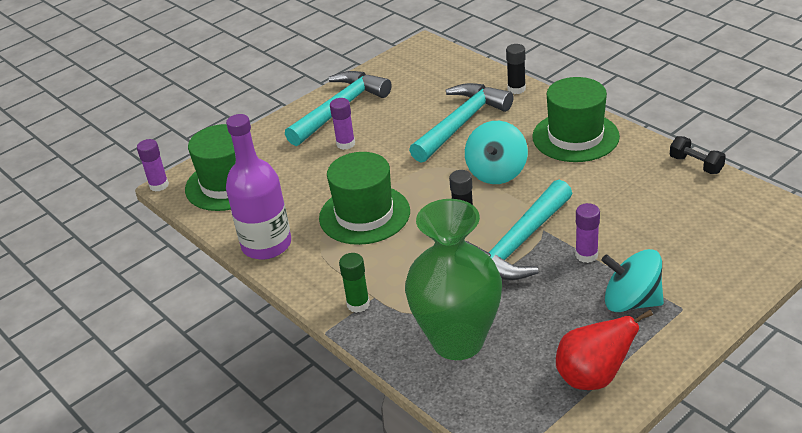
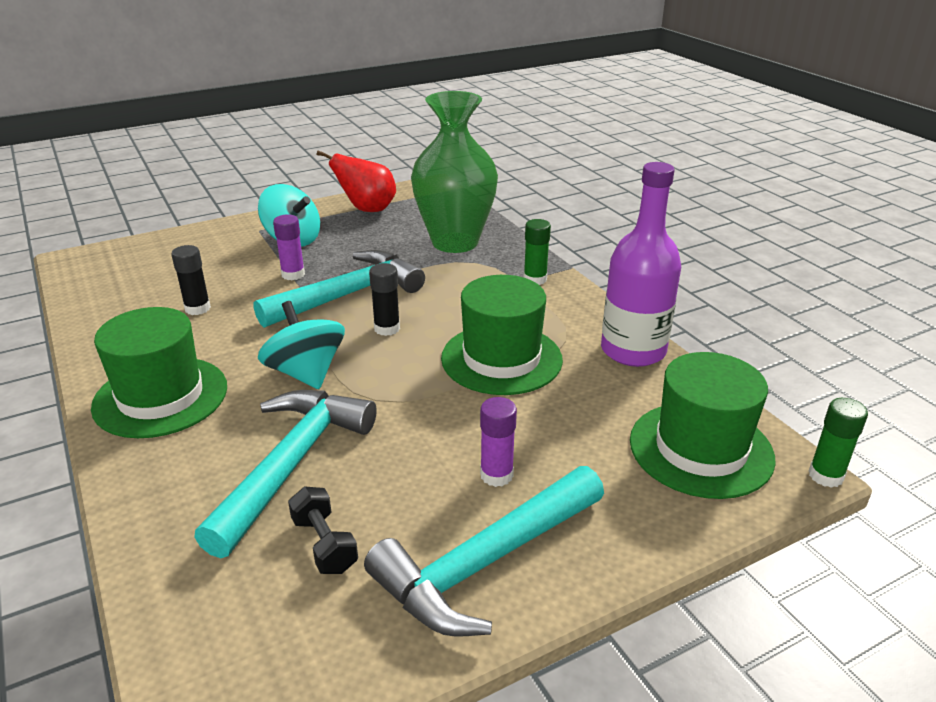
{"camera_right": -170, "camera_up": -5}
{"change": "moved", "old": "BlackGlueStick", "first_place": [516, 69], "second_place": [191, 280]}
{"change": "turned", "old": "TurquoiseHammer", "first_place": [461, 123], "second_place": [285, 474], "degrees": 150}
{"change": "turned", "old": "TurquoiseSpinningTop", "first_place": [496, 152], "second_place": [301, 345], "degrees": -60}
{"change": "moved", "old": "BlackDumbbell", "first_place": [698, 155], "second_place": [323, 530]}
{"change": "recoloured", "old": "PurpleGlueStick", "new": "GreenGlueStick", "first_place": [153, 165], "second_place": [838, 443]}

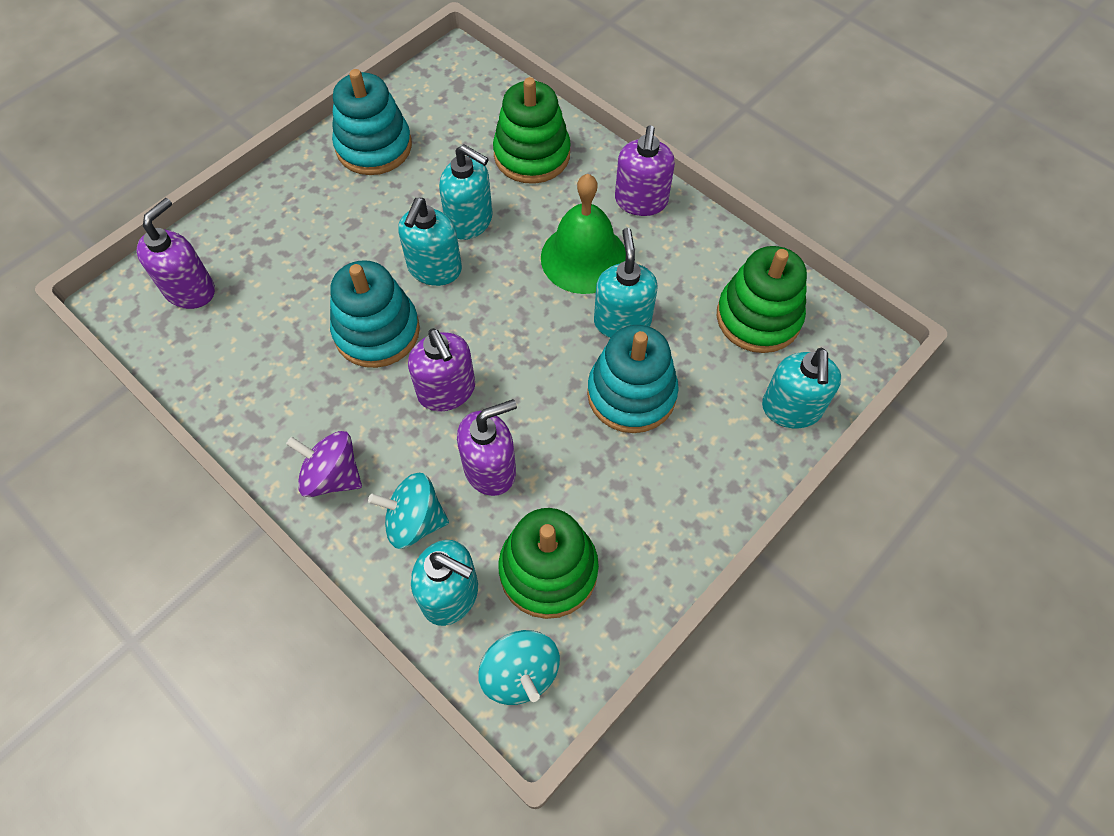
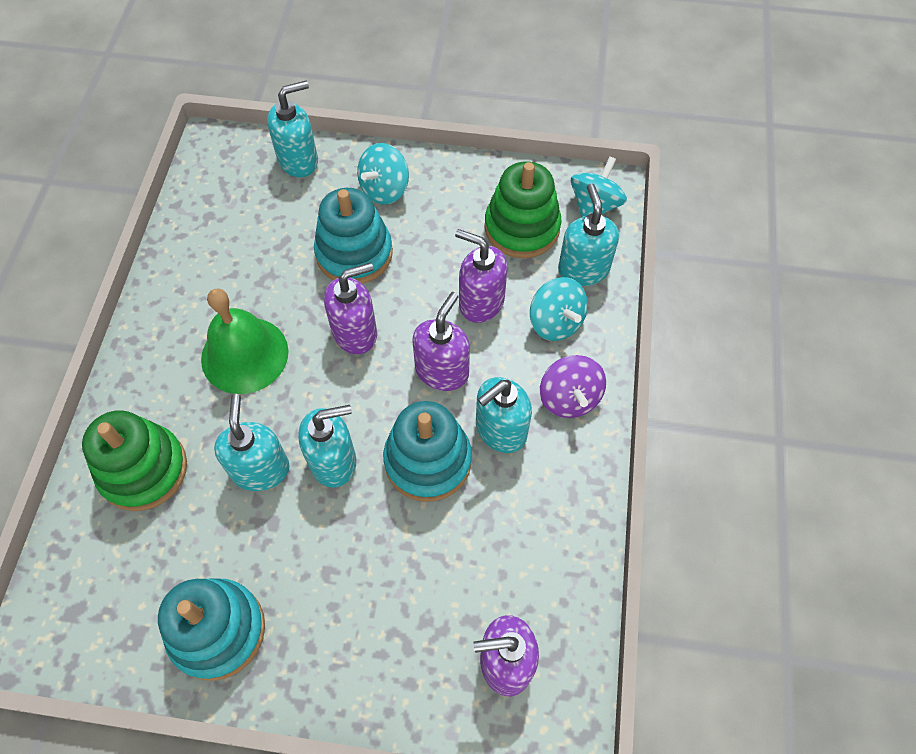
{"camera_right": -125, "camera_up": 0}
{"change": "moved", "old": "PurpleSoapDispenser", "first_place": [645, 170], "second_place": [350, 308]}
{"change": "moved", "old": "TurquoiseSoapDispenser", "first_place": [625, 283], "second_place": [504, 415]}
{"change": "removed", "old": "GreenStackingToy", "first_place": [762, 299]}
{"change": "added", "new": "TurquoiseSpinningTop", "second_place": [383, 174]}

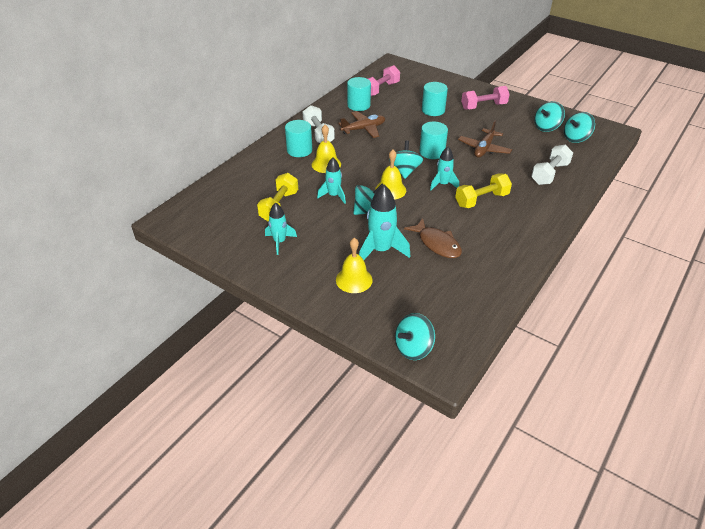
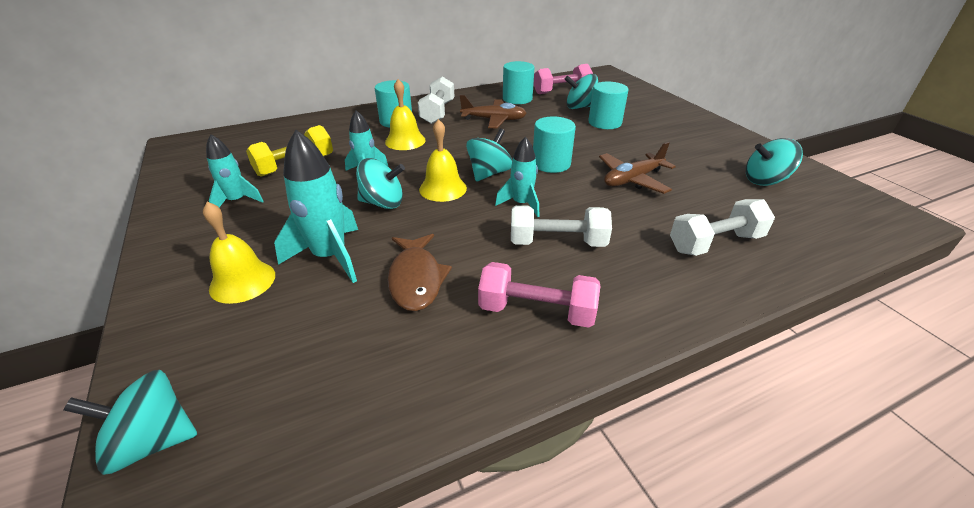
{"camera_right": 30, "camera_up": -5}
{"change": "moved", "old": "PinkDumbbell", "first_place": [485, 98], "second_place": [539, 295]}
{"change": "moved", "old": "TurquoiseSpinningTop", "first_place": [579, 127], "second_place": [581, 91]}
{"change": "recoloured", "old": "YellowDumbbell", "new": "WhiteDumbbell", "first_place": [483, 190], "second_place": [561, 226]}

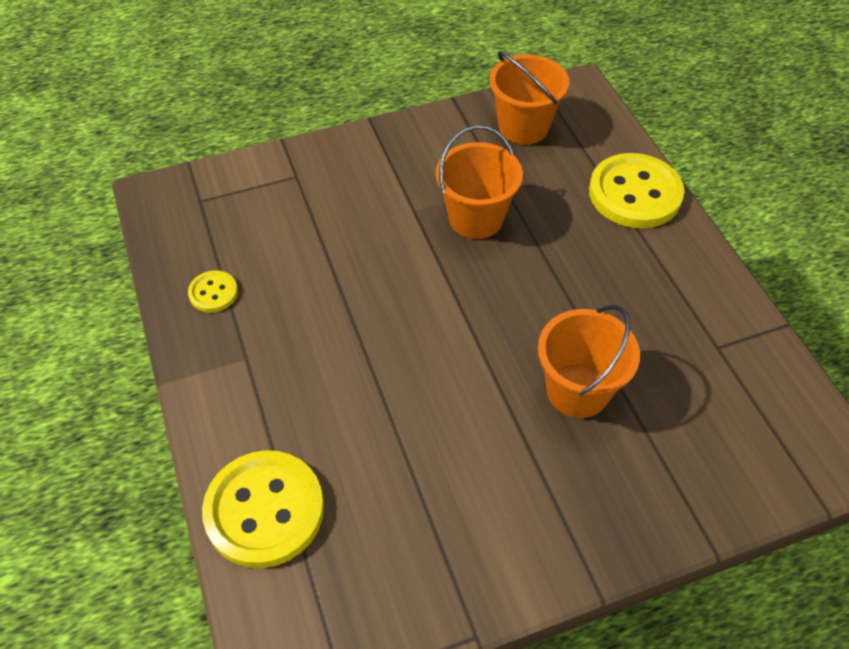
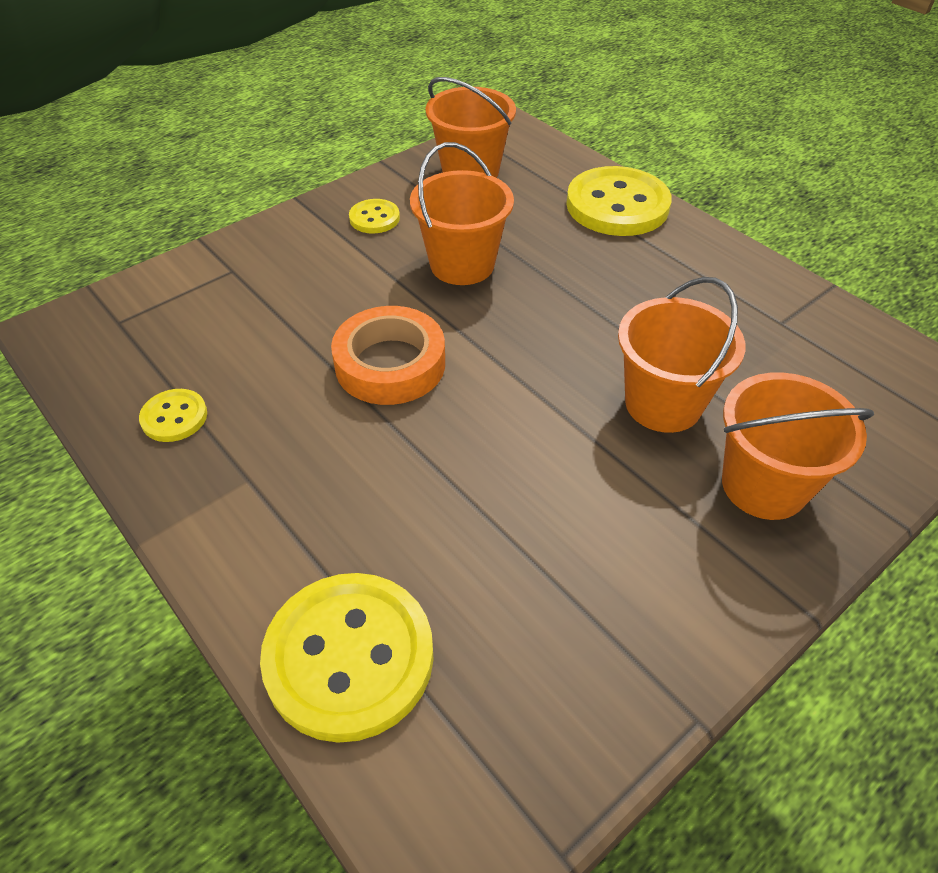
{"camera_right": -20, "camera_up": -5}
{"change": "added", "new": "YellowButton", "second_place": [374, 216]}
{"change": "added", "new": "OrangeTape", "second_place": [388, 355]}
{"change": "added", "new": "OrangeBucket", "second_place": [798, 446]}

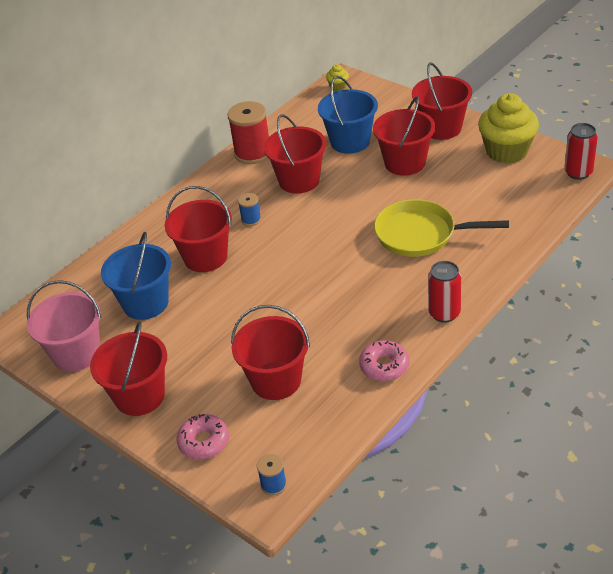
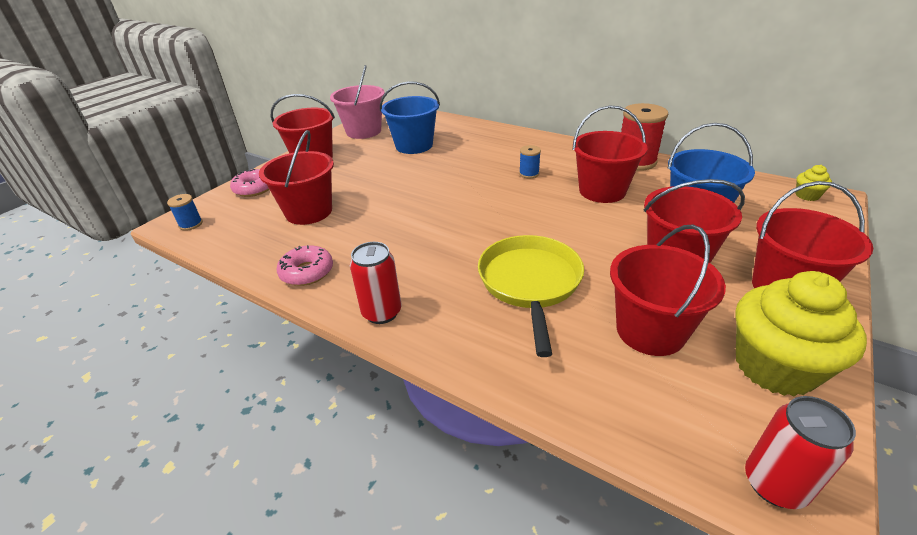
{"camera_right": 80, "camera_up": -5}
{"change": "moved", "old": "RedBucket", "first_place": [198, 229], "second_place": [668, 290]}

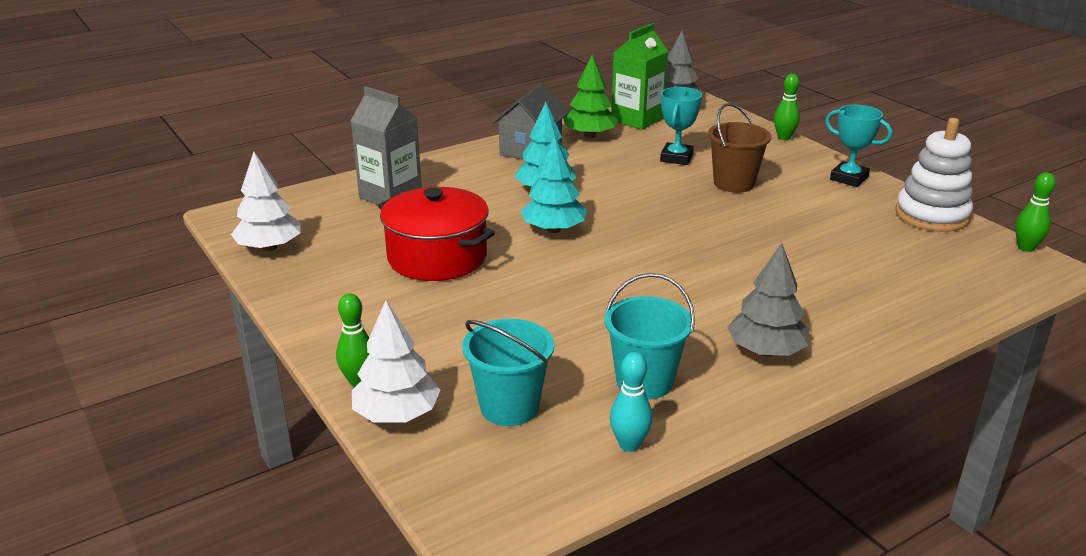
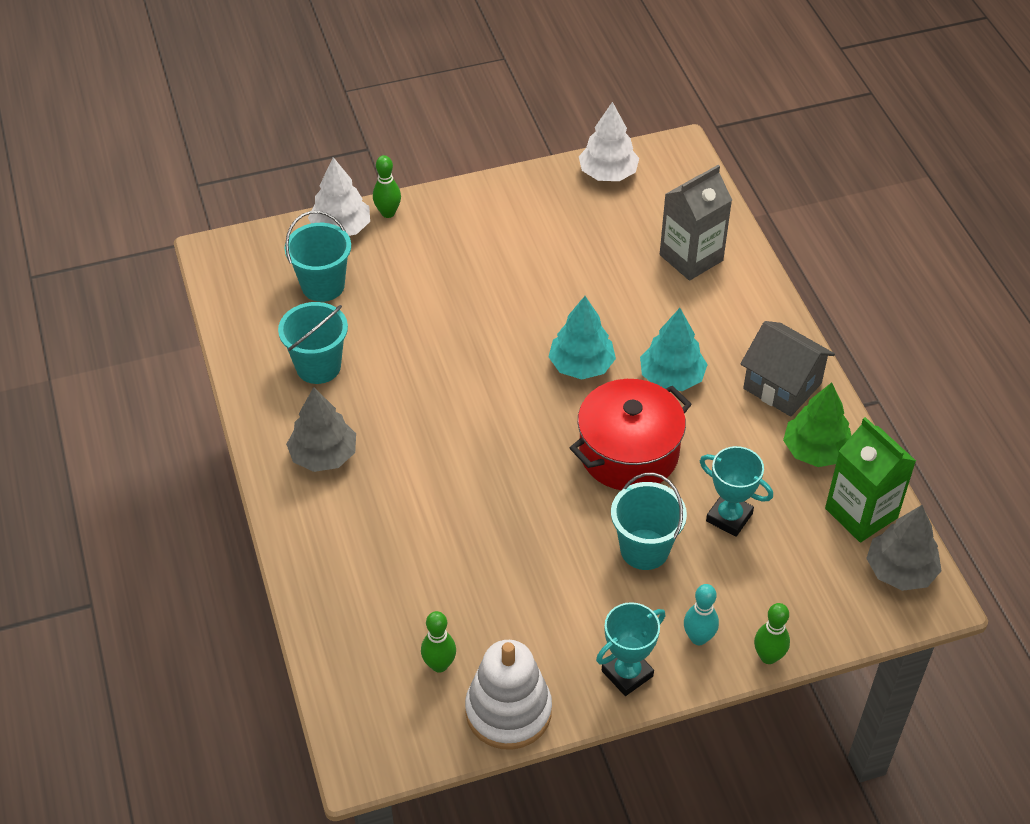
{"camera_right": 105, "camera_up": 20}
{"change": "recoloured", "old": "BrownBucket", "new": "TurquoiseBucket", "first_place": [740, 148], "second_place": [649, 521]}
{"change": "moved", "old": "GreenBowlingPin", "first_place": [1035, 212], "second_place": [438, 642]}
{"change": "moved", "old": "RedPot", "first_place": [436, 234], "second_place": [631, 434]}
{"change": "moved", "old": "TurquoiseBowlingPin", "first_place": [631, 402], "second_place": [701, 614]}

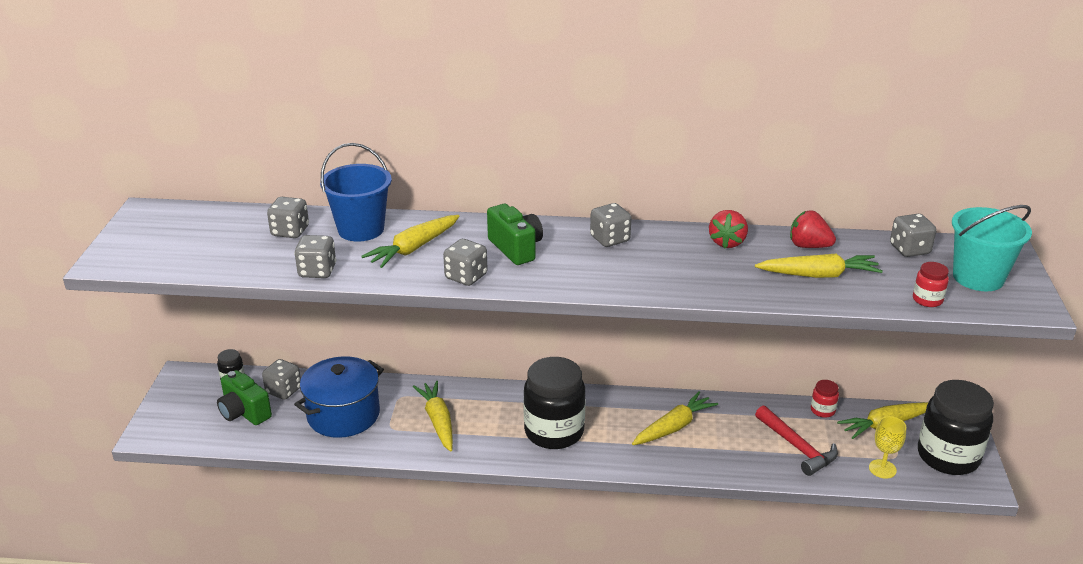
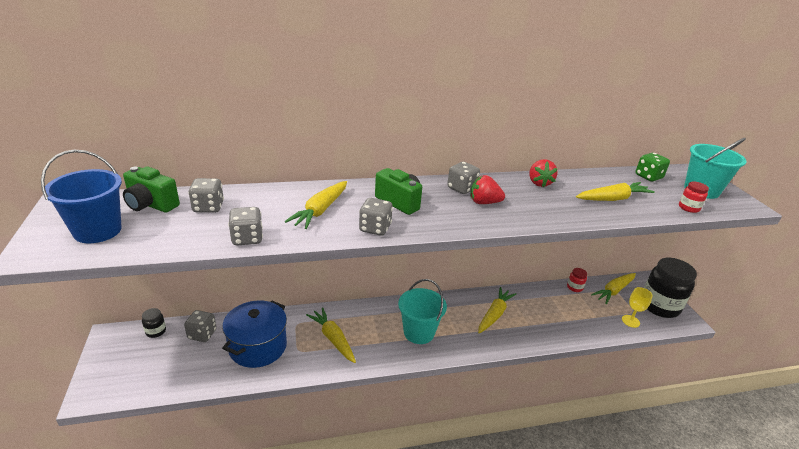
{"camera_right": -20, "camera_up": 0}
{"change": "moved", "old": "BlueBucket", "first_place": [356, 192], "second_place": [81, 196]}
{"change": "moved", "old": "RedStrawberry", "first_place": [813, 229], "second_place": [487, 189]}
{"change": "recoloured", "old": "GreyDice", "new": "GreenDice", "first_place": [913, 235], "second_place": [653, 167]}
{"change": "replaced", "old": "BlackJar", "new": "TurquoiseBucket", "first_place": [554, 403], "second_place": [422, 311]}
{"change": "moved", "old": "GreenCamera", "first_place": [244, 397], "second_place": [151, 189]}
{"change": "removed", "old": "RedHammer", "first_place": [796, 440]}

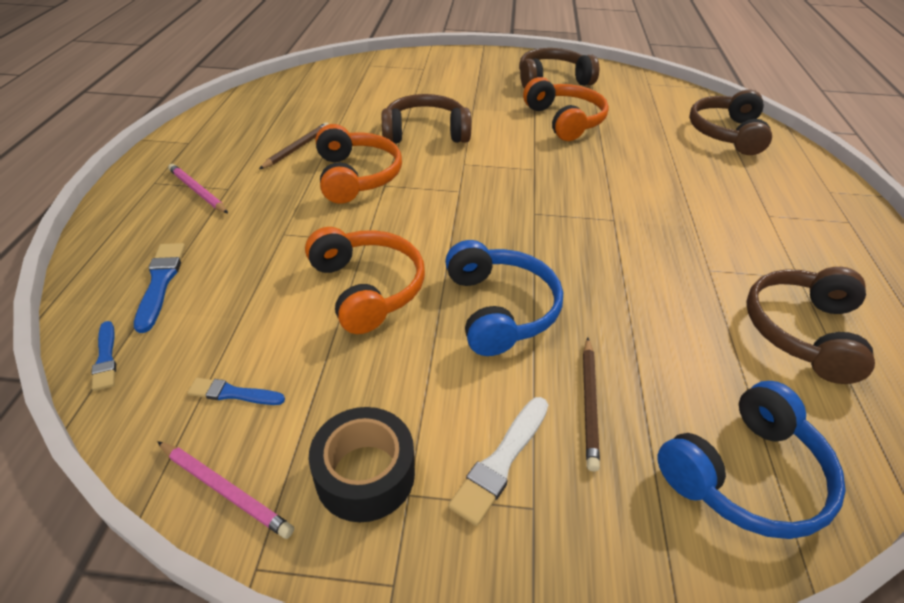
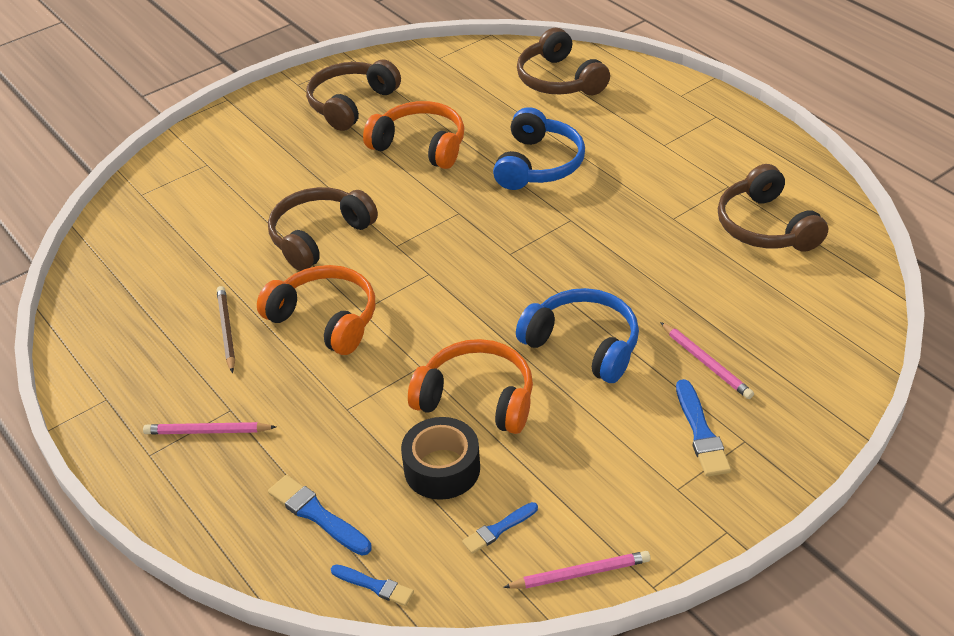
{"camera_right": -40, "camera_up": 0}
{"change": "recoloured", "old": "BrownPencil", "new": "PinkPencil", "first_place": [591, 404], "second_place": [707, 360]}
{"change": "moved", "old": "BlueHeadphones", "first_place": [751, 460], "second_place": [539, 148]}
{"change": "recoloured", "old": "WhiteBrush", "new": "BlueBrush", "first_place": [498, 461], "second_place": [703, 428]}
{"change": "moved", "old": "BlackTape", "first_place": [362, 464], "second_place": [440, 458]}

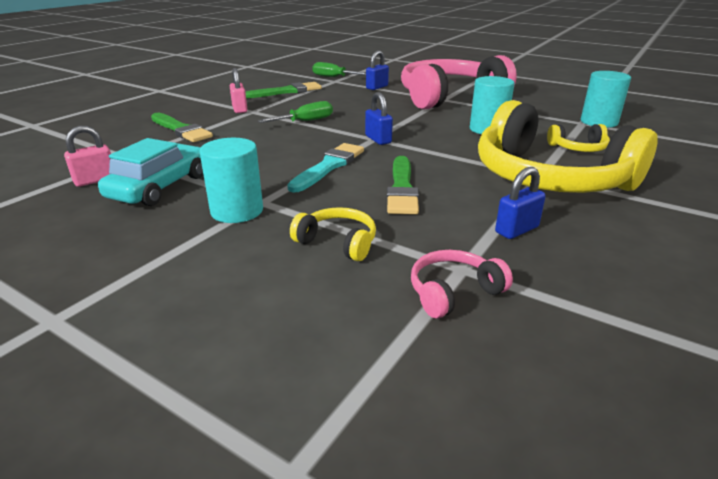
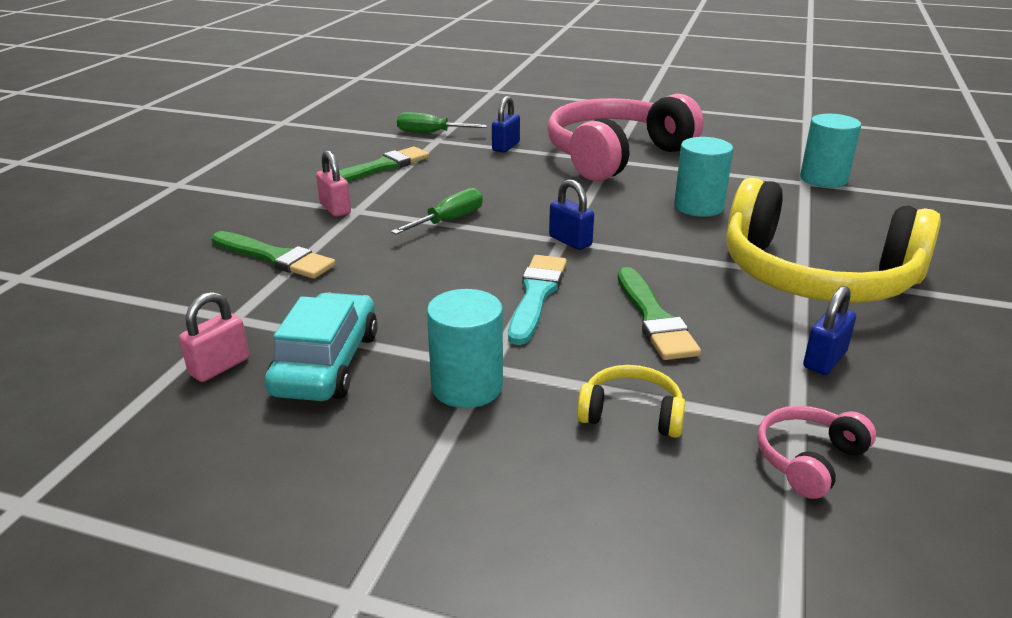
{"camera_right": -15, "camera_up": 0}
{"change": "removed", "old": "YellowHeadphones", "first_place": [578, 138]}

